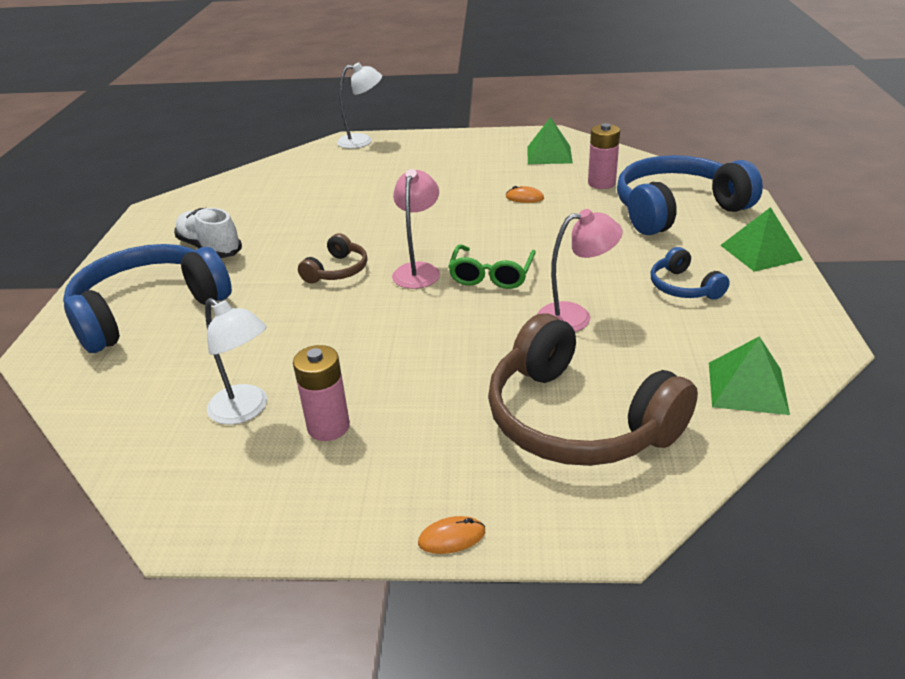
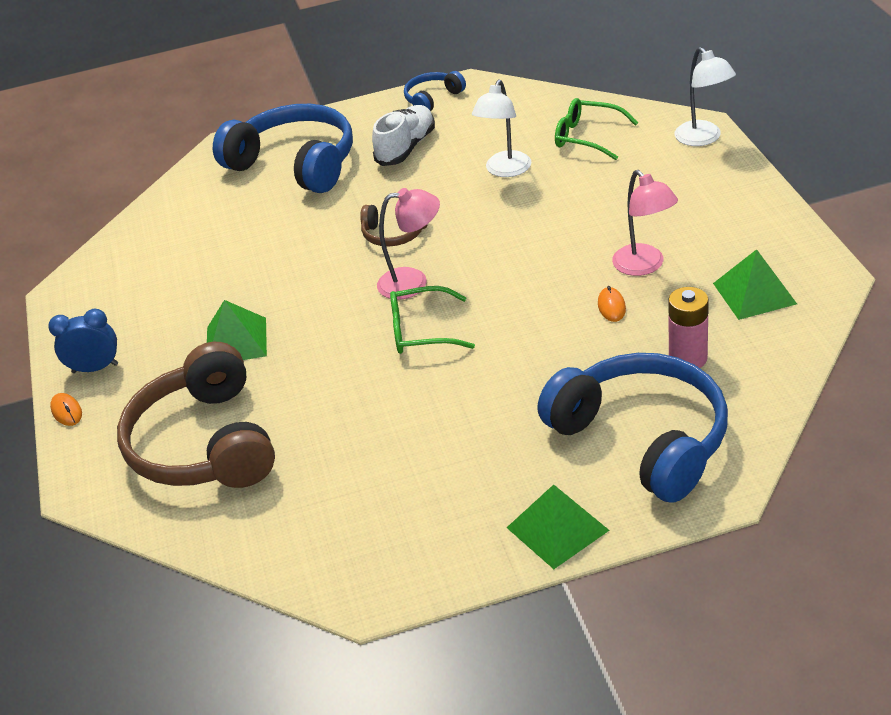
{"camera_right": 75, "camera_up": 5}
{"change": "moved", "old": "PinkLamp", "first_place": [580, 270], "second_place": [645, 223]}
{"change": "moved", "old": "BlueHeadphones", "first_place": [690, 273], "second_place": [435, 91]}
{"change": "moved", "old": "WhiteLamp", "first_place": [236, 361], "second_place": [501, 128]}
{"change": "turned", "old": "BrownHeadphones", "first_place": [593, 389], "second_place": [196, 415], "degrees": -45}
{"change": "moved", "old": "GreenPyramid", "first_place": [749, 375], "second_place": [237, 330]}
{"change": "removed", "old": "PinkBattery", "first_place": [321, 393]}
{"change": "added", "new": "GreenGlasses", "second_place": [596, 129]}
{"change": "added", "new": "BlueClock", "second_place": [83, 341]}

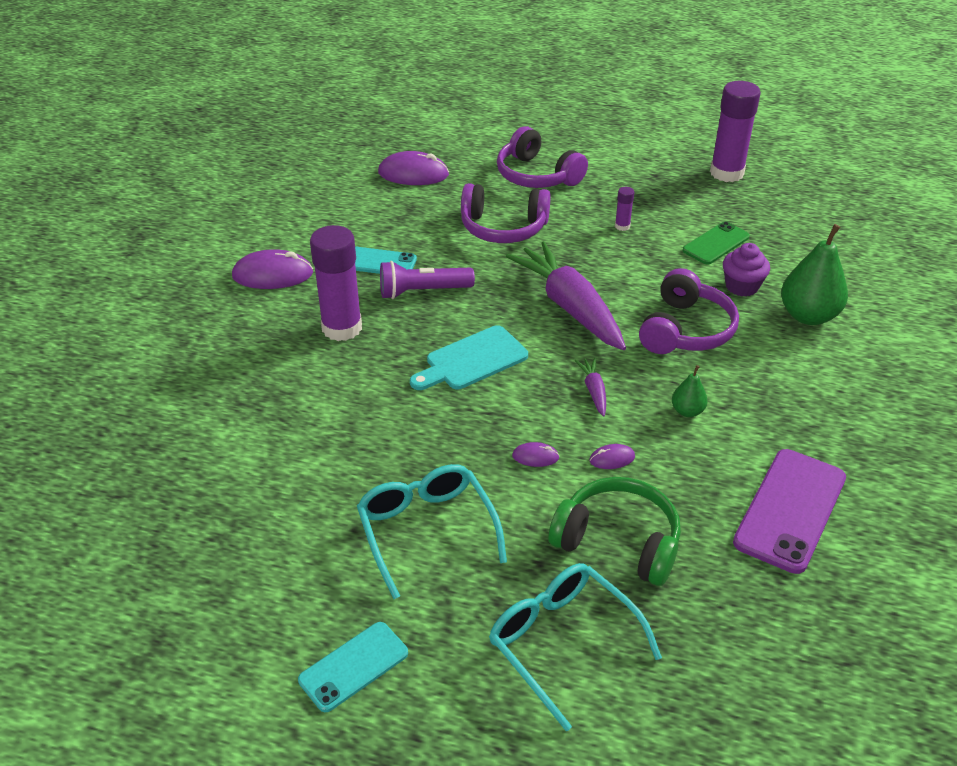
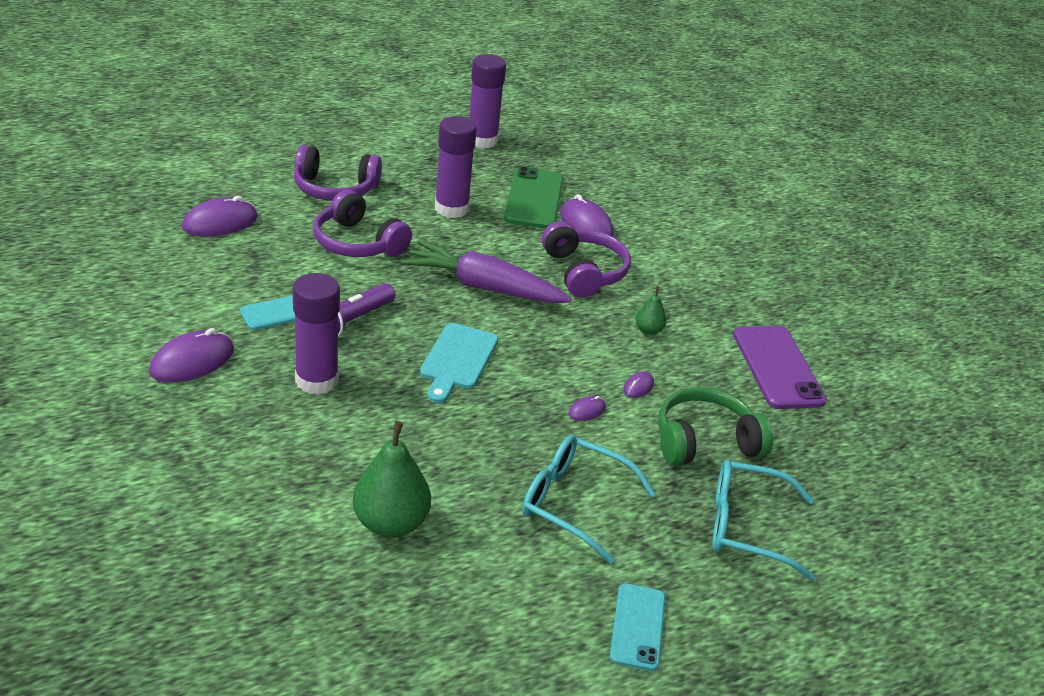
{"camera_right": -45, "camera_up": -5}
{"change": "turned", "old": "PurpleHeadphones", "first_place": [506, 213], "second_place": [362, 223], "degrees": 75}
{"change": "resized", "old": "PurpleGlueStick", "first_place": [624, 209], "second_place": [456, 167], "factor": 2.34}
{"change": "resized", "old": "GreenPhone", "first_place": [716, 243], "second_place": [534, 197], "factor": 1.61}
{"change": "moved", "old": "GreenPear", "first_place": [814, 274], "second_place": [392, 479]}
{"change": "replaced", "old": "PurpleCupcake", "new": "PurpleMouse", "first_place": [746, 270], "second_place": [587, 215]}
{"change": "removed", "old": "PurpleCarrot", "first_place": [590, 387]}

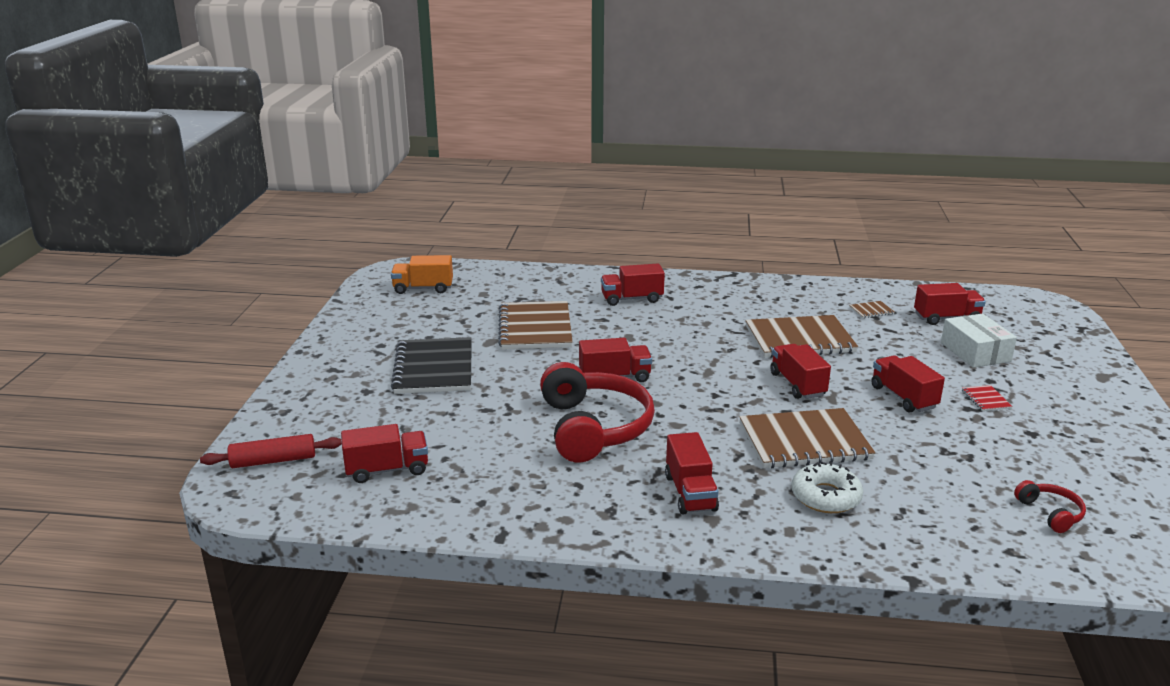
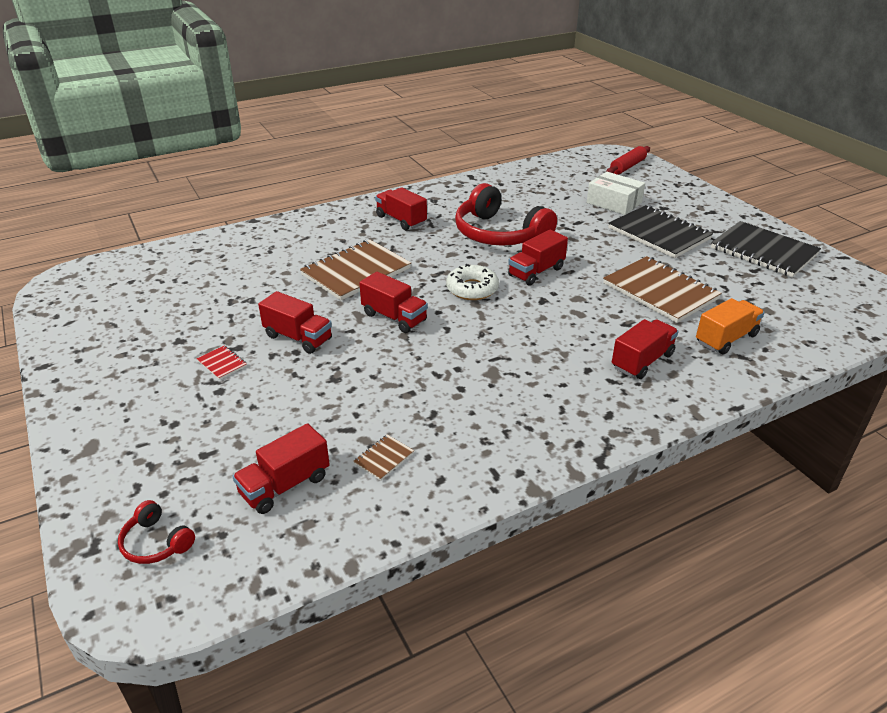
{"camera_right": 145, "camera_up": 10}
{"change": "moved", "old": "OrangeTruck", "first_place": [422, 274], "second_place": [730, 326]}
{"change": "moved", "old": "WhiteBox", "first_place": [979, 341], "second_place": [616, 193]}
{"change": "removed", "old": "BrownNotebook", "first_place": [801, 336]}
{"change": "removed", "old": "RedTruck", "first_place": [384, 453]}
{"change": "moved", "old": "WhiteDonut", "first_place": [827, 487], "second_place": [472, 282]}
{"change": "moved", "old": "RedHeadphones", "first_place": [1050, 506], "second_place": [156, 532]}
{"change": "added", "new": "BlackNotebook", "second_place": [766, 249]}

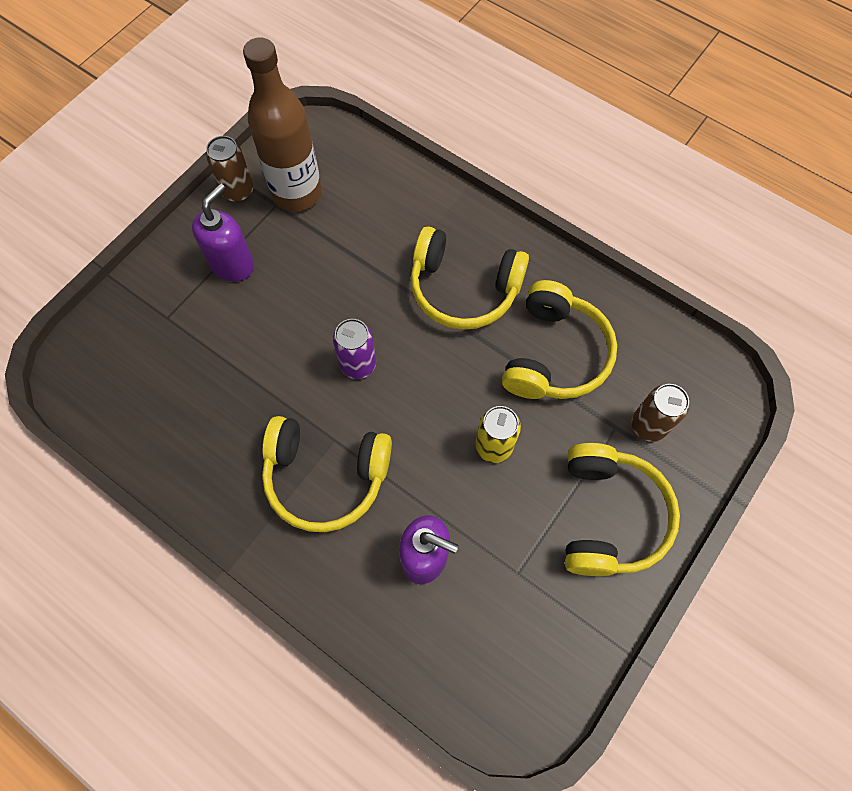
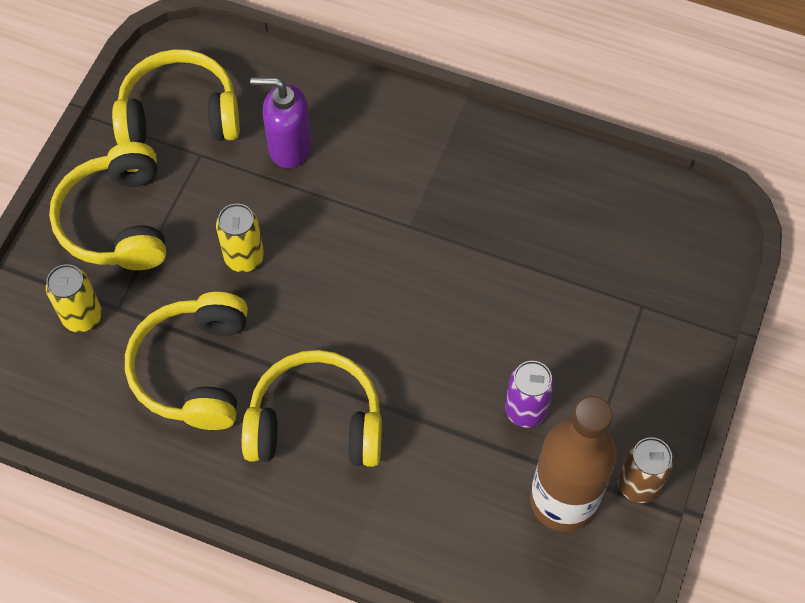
{"camera_right": 165, "camera_up": -5}
{"change": "removed", "old": "PurpleSoapDispenser", "first_place": [223, 232]}
{"change": "moved", "old": "PurpleCan", "first_place": [354, 349], "second_place": [529, 394]}
{"change": "recoloured", "old": "BrownCan", "new": "YellowCan", "first_place": [660, 413], "second_place": [74, 298]}
{"change": "moved", "old": "YellowHeadphones", "first_place": [327, 474], "second_place": [176, 96]}

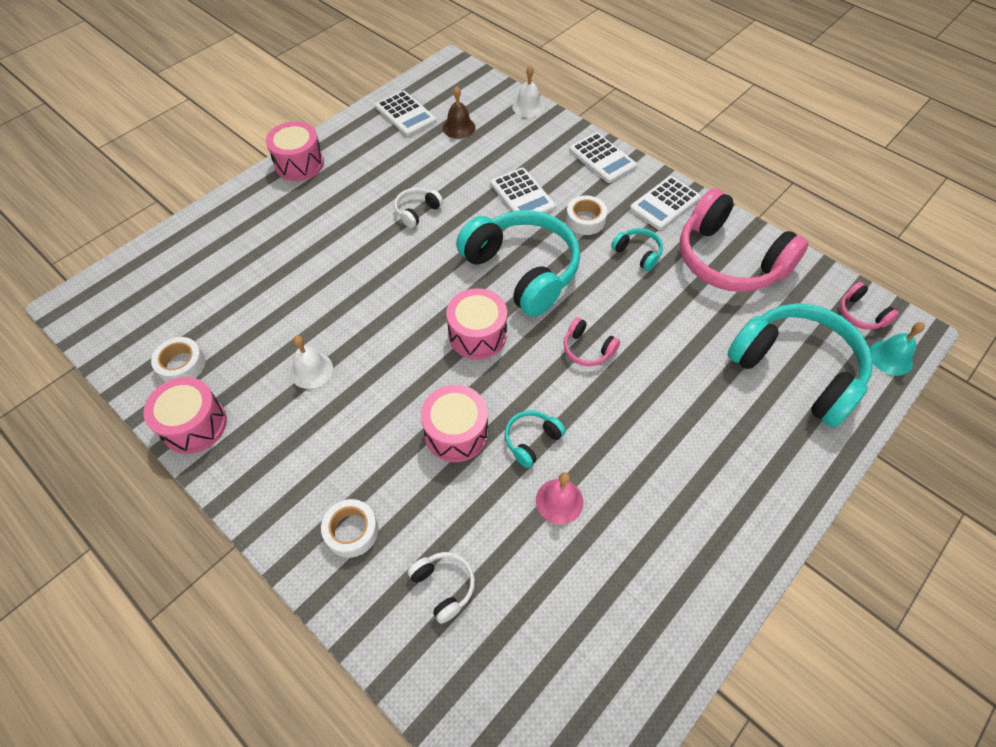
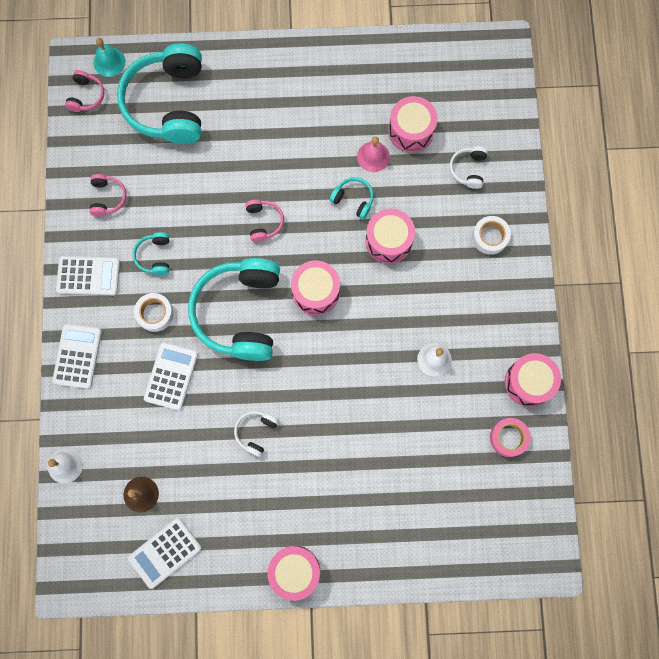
{"camera_right": -135, "camera_up": 20}
{"change": "turned", "old": "WhiteCalculator", "first_place": [405, 113], "second_place": [164, 553], "degrees": -135}
{"change": "turned", "old": "WhiteHeadphones", "first_place": [418, 208], "second_place": [256, 434], "degrees": 120}
{"change": "resized", "old": "PinkHeadphones", "first_place": [744, 240], "second_place": [108, 195], "factor": 0.42}
{"change": "recoloured", "old": "WhiteTape", "new": "PinkTape", "first_place": [178, 359], "second_place": [510, 437]}
{"change": "turned", "old": "TurquoiseHeadphones", "first_place": [535, 439], "second_place": [352, 198], "degrees": -150}
{"change": "added", "new": "PinkDrum", "second_place": [413, 124]}

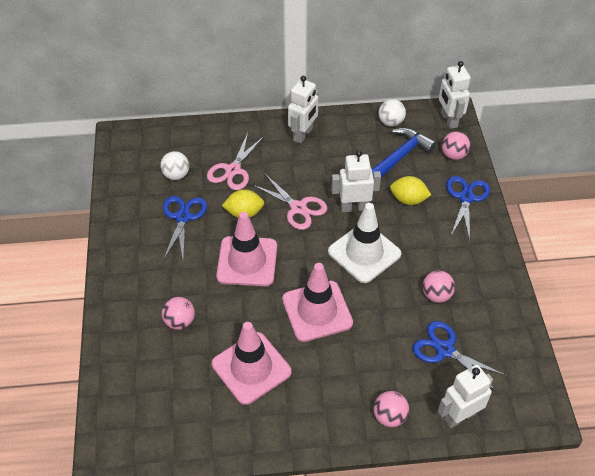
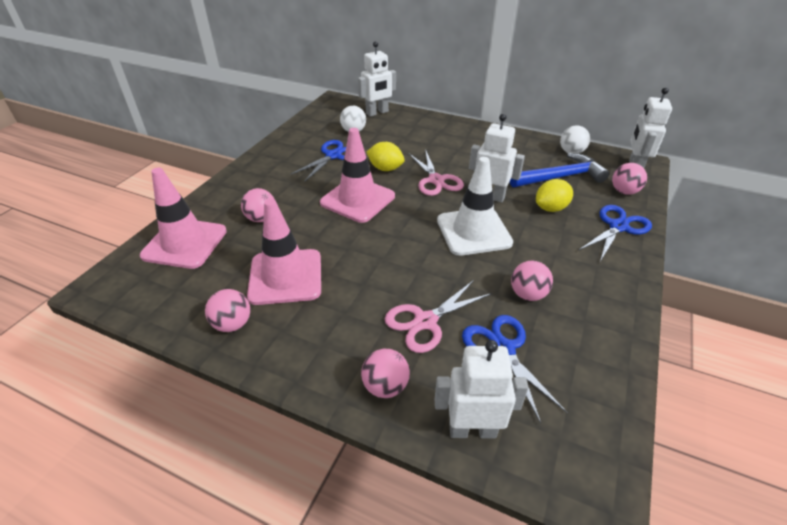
{"camera_right": 30, "camera_up": -10}
{"change": "moved", "old": "WhiteRobot", "first_place": [303, 110], "second_place": [377, 78]}
{"change": "moved", "old": "PinkScissors", "first_place": [235, 161], "second_place": [438, 316]}
{"change": "turned", "old": "YellowLemon", "first_place": [410, 190], "second_place": [554, 195], "degrees": -75}
{"change": "moved", "old": "PinkTrafficCone", "first_place": [317, 302], "second_place": [183, 218]}
{"change": "added", "new": "PinkBall", "second_place": [227, 310]}

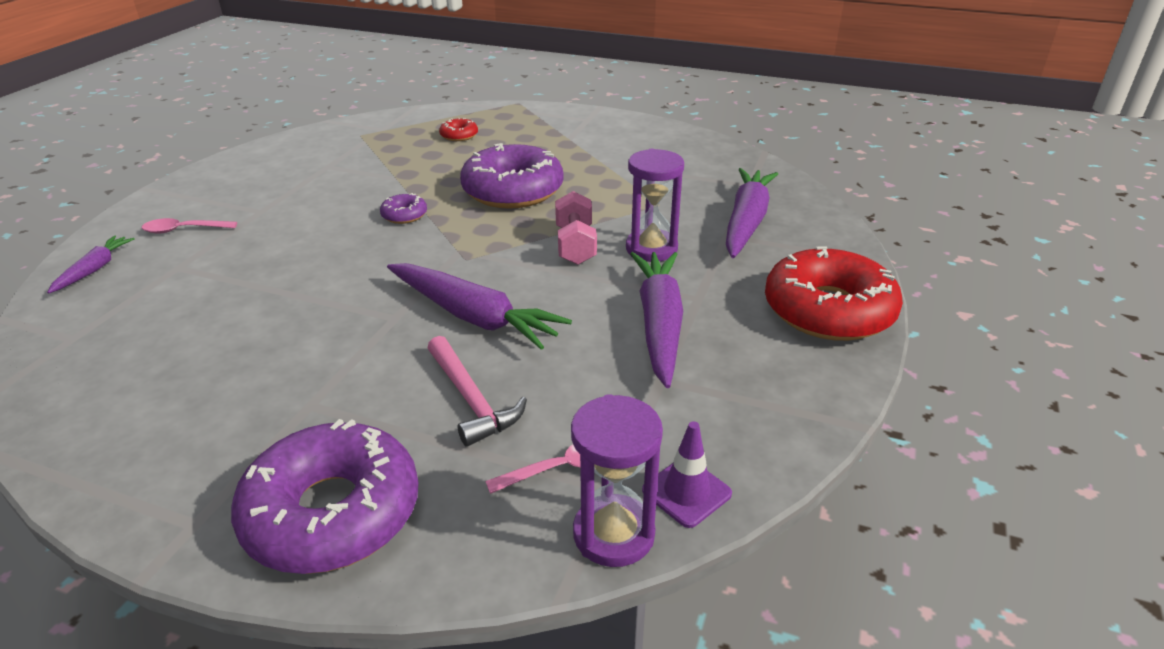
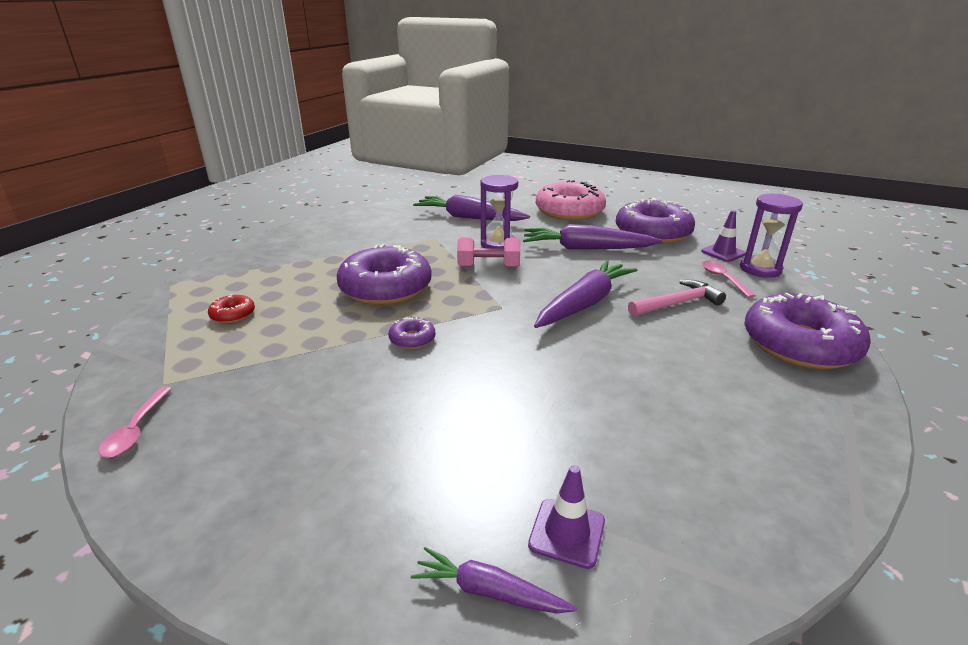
{"camera_right": -85, "camera_up": -5}
{"change": "moved", "old": "PinkSpoon", "first_place": [189, 226], "second_place": [135, 422]}
{"change": "recoloured", "old": "RedDonut", "new": "PinkDonut", "first_place": [834, 294], "second_place": [571, 200]}
{"change": "added", "new": "PurpleDonut", "second_place": [655, 221]}
{"change": "added", "new": "PurpleTrafficCone", "second_place": [566, 517]}

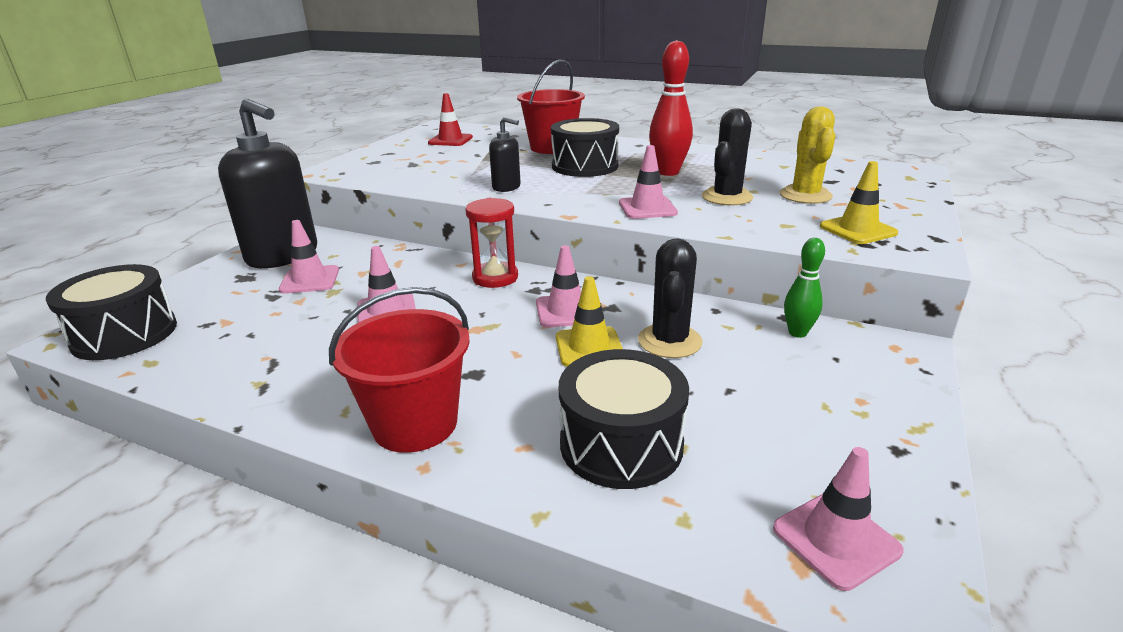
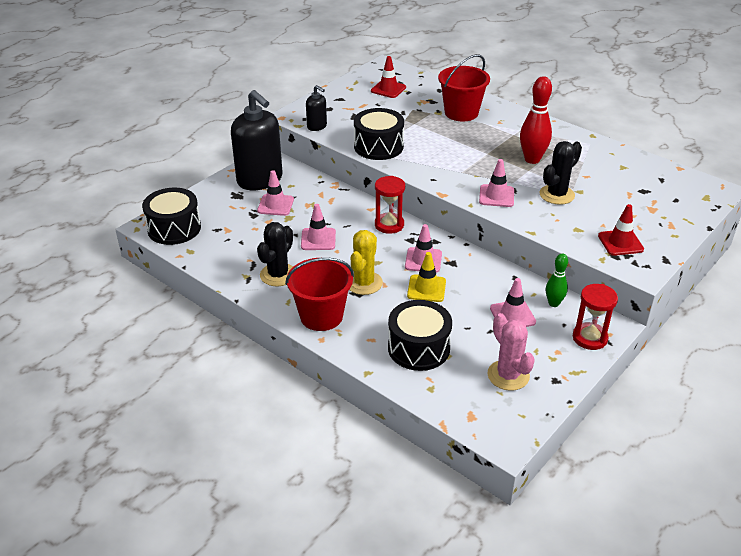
{"camera_right": 15, "camera_up": 10}
{"change": "moved", "old": "YellowCactus", "first_place": [808, 155], "second_place": [366, 262]}
{"change": "moved", "old": "BlackSoapDispenser", "first_place": [505, 154], "second_place": [316, 108]}
{"change": "moved", "old": "BlackDrum", "first_place": [585, 147], "second_place": [379, 134]}
{"change": "recoloured", "old": "YellowTrafficCone", "new": "RedTrafficCone", "first_place": [859, 202], "second_place": [621, 230]}
{"change": "moved", "old": "BlackCactus", "first_place": [670, 298], "second_place": [275, 254]}
{"change": "moved", "old": "PinkTrafficCone", "first_place": [838, 519], "second_place": [513, 302]}
{"change": "added", "new": "RedHourglass", "second_place": [595, 317]}
{"change": "added", "new": "PinkCactus", "second_place": [511, 352]}

